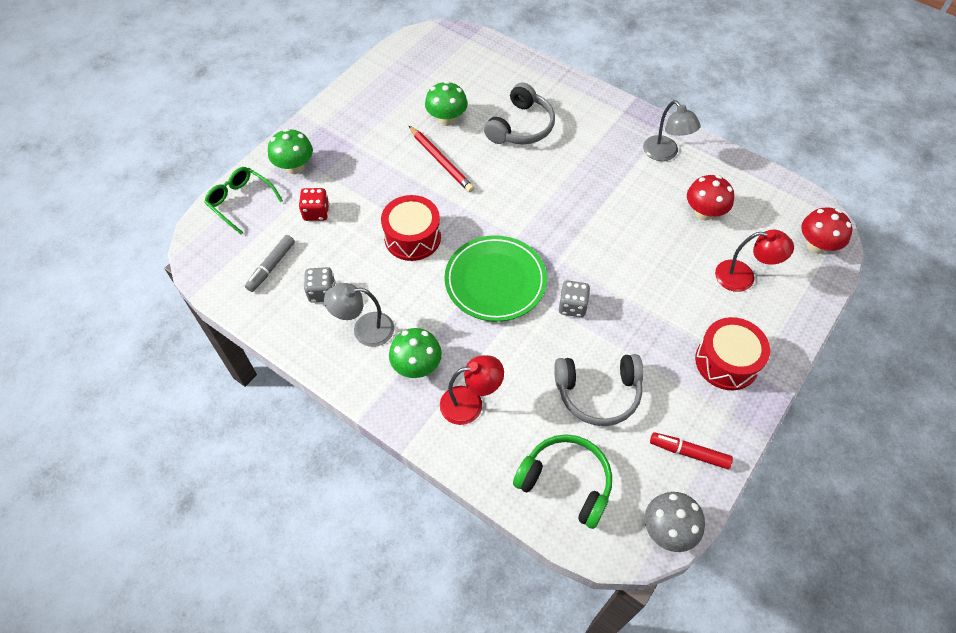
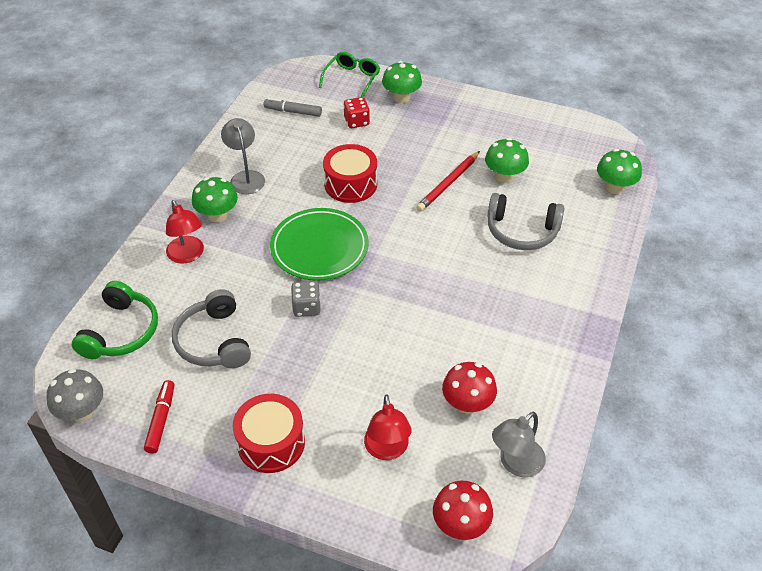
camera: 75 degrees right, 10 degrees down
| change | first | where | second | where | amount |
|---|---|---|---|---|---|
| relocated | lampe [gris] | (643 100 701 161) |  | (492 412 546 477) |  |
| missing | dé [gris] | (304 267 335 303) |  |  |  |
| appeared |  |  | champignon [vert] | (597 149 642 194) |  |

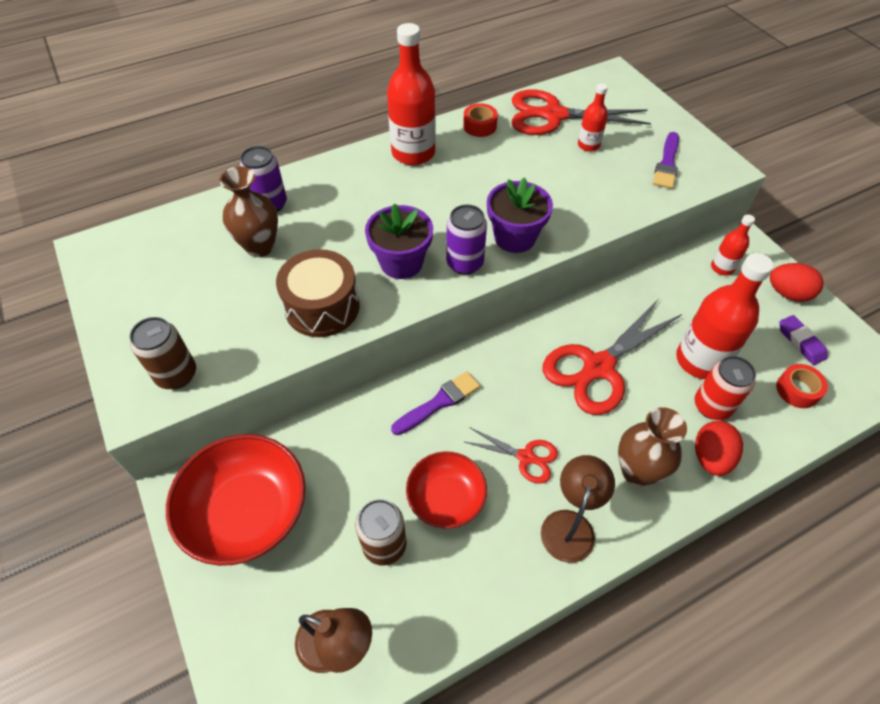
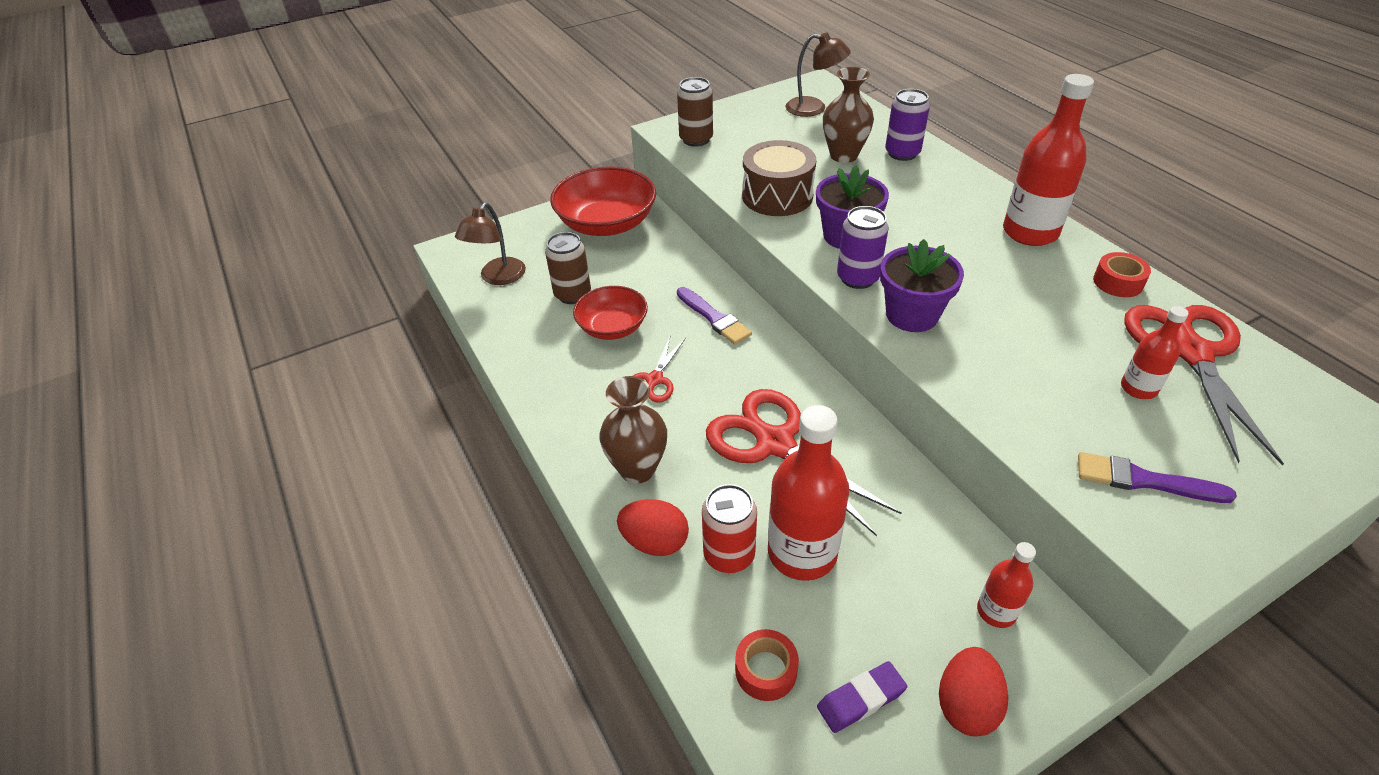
camera: 90 degrees right, 10 degrees down
| change | first | where | second | where | amount |
|---|---|---|---|---|---|
| relocated | lampe [marron] | (541 455 615 563) |  | (785 33 851 117) |  |

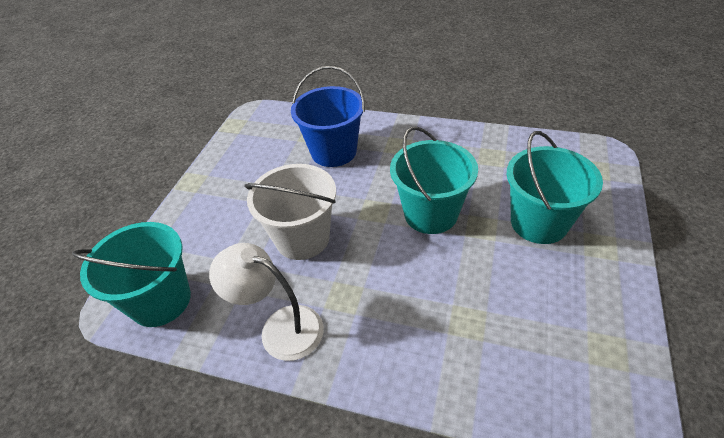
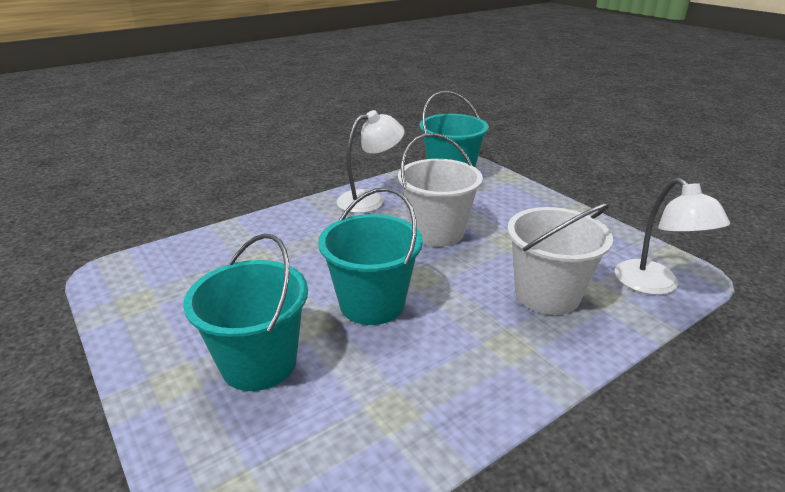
camera: 125 degrees right, 15 degrees down
| change | first | where | second | where | amount |
|---|---|---|---|---|---|
| colour | seau [bleu] | (291 66 365 167) | seau [blanc] | (507 203 613 315) |  |
| appeared |  |  | lampe [blanc] | (615 178 730 295) |  |

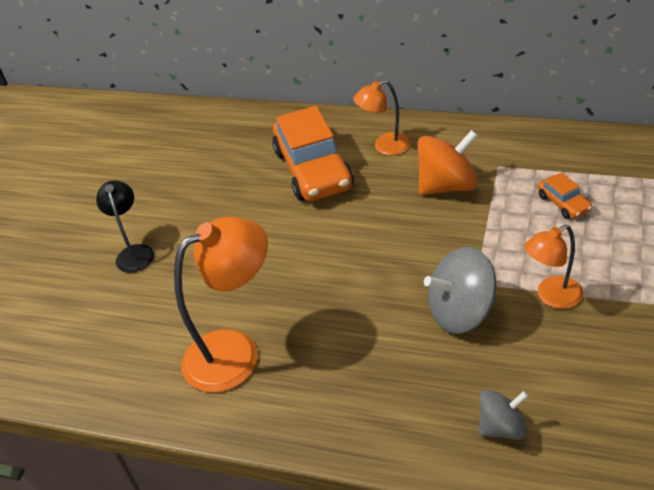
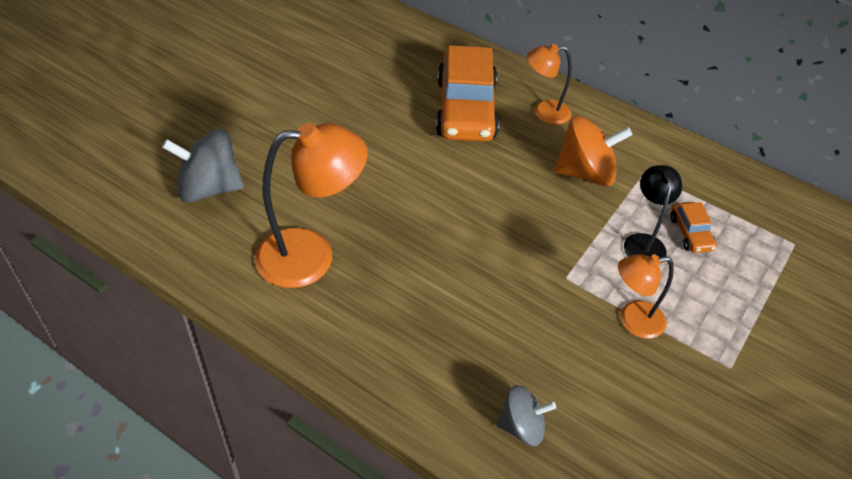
camera: 10 degrees right, 5 degrees up
| change | first | where | second | where | amount |
|---|---|---|---|---|---|
| relocated | lampe [noir] | (96 180 154 273) |  | (624 165 682 263) |  |
| relocated | toupie [gris] | (424 247 496 334) |  | (162 129 244 203) |  |

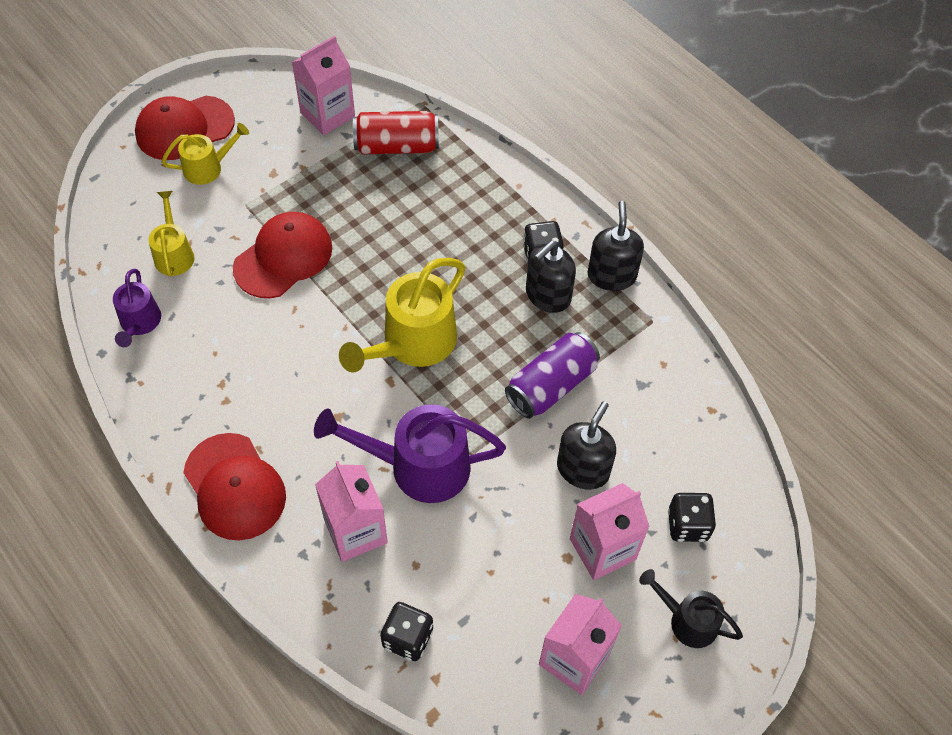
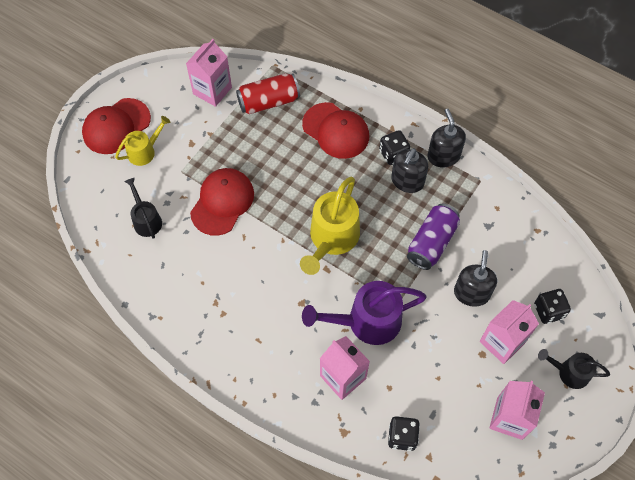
camera: 15 degrees left, 5 degrees up
| change | first | where | second | where | amount |
|---|---|---|---|---|---|
| colour | arrosoir [jaune] | (148 191 195 277) | arrosoir [noir] | (124 178 162 239) |  |
| missing | arrosoir [violet] | (113 269 161 347) |  |  |  |
| relocated | casquette [rouge] | (183 433 286 540) |  | (302 102 369 159) |  |

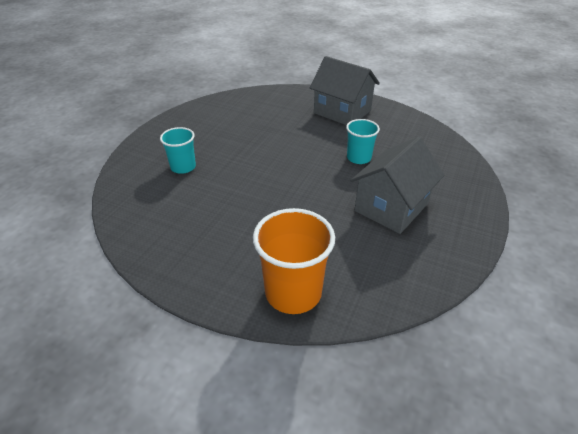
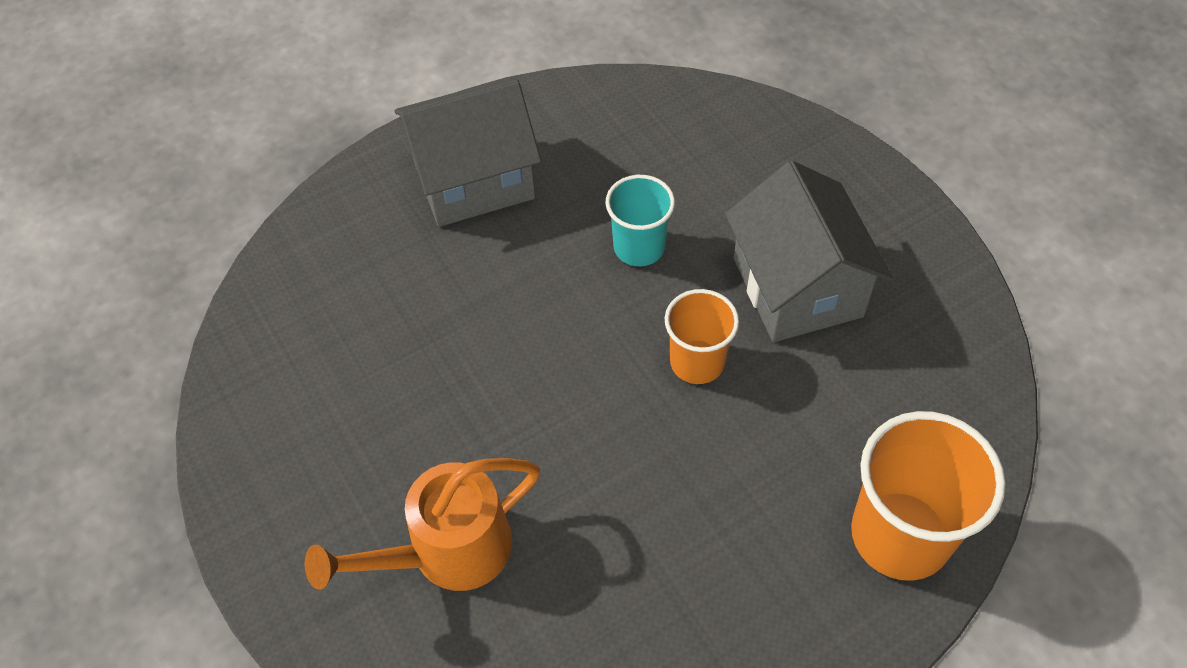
camera: 55 degrees left, 15 degrees up
| change | first | where | second | where | amount |
|---|---|---|---|---|---|
| exchanged | gobelet [turquoise] | (160 127 196 174) | arrosoir [orange] | (305 458 540 591) |  |
| appeared |  |  | gobelet [orange] | (665 289 739 384) |  |

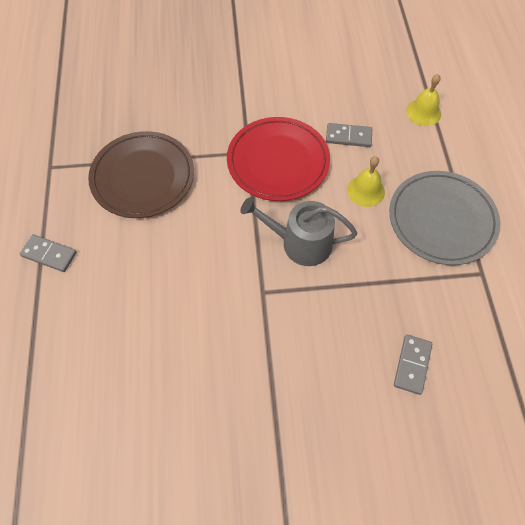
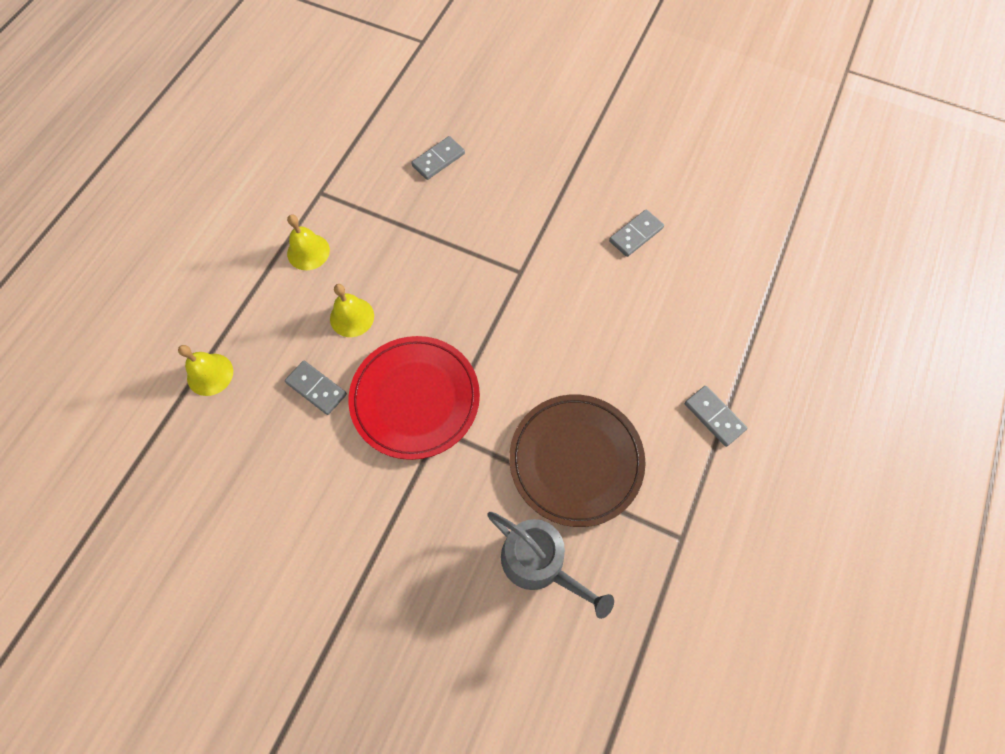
camera: 150 degrees left, 5 degrees up
| change | first | where | second | where | amount |
|---|---|---|---|---|---|
| exchanged | assiette [gris] | (389 171 501 265) | cloche [jaune] | (287 214 330 270) |  |
| relocated | arrosoir [gris] | (240 197 357 266) |  | (487 512 614 619) |  |
| appeared |  |  | domino [gris] | (609 209 664 257) |  |

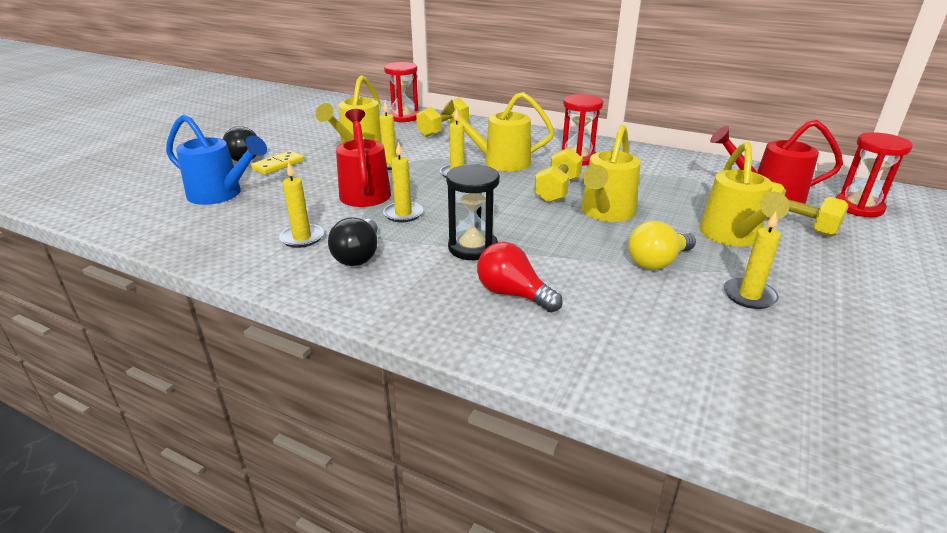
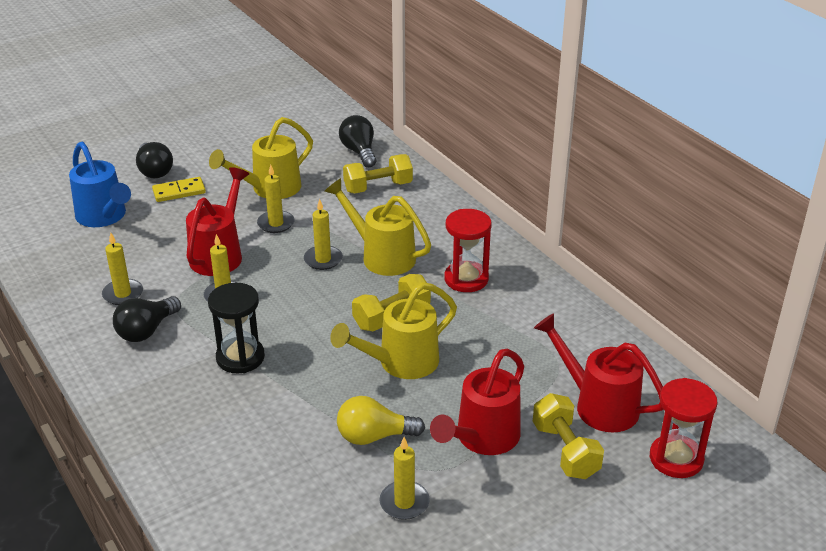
camera: 30 degrees right, 5 degrees up
| change | first | where | second | where | amount |
|---|---|---|---|---|---|
| exchanged | sablier [rouge] | (384 62 419 123) | ampoule [noir] | (339 115 376 168) |  |
| colour | arrosoir [jaune] | (699 142 790 246) | arrosoir [rouge] | (430 349 524 455) |  |
| missing | ampoule [rouge] | (477 242 563 312) |  |  |  |

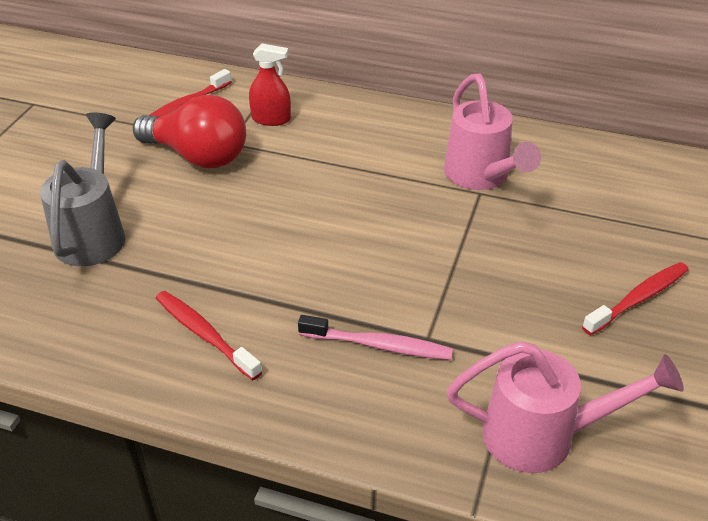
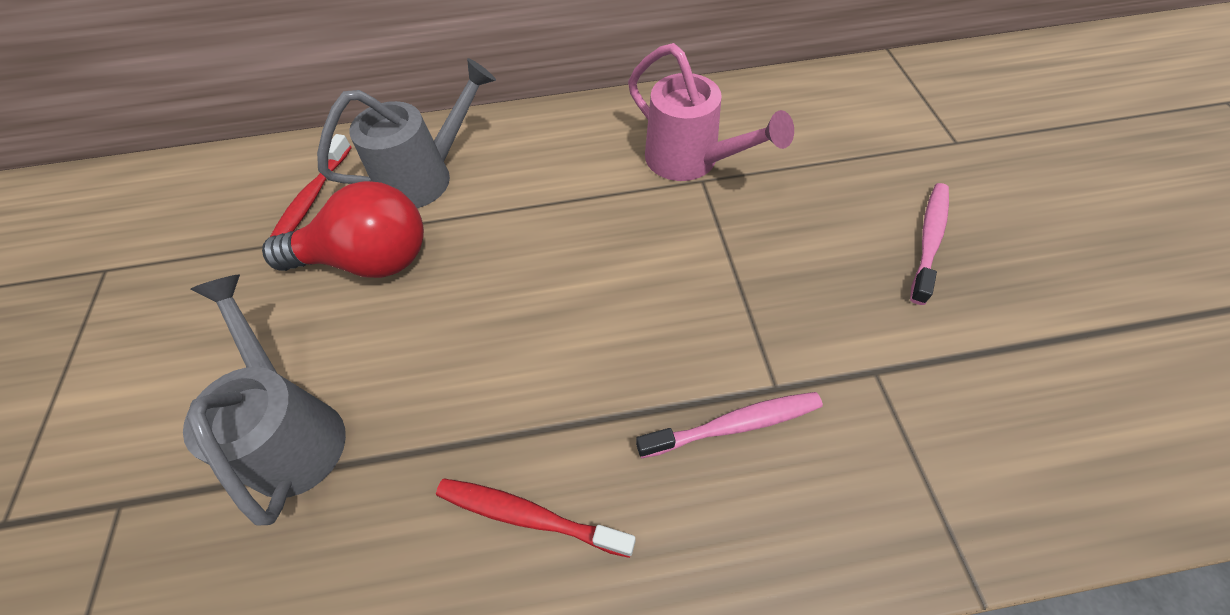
camera: 25 degrees left, 15 degrees up
| change | first | where | second | where | amount |
|---|---|---|---|---|---|
| exchanged | vaporisateur [rouge] | (249 43 291 126) | arrosoir [gris] | (317 58 496 208) |  |
| colour | brosse à dents [rouge] | (582 262 689 335) | brosse à dents [rose] | (910 183 949 305) |  |
| missing | arrosoir [rose] | (447 341 684 473) |  |  |  |

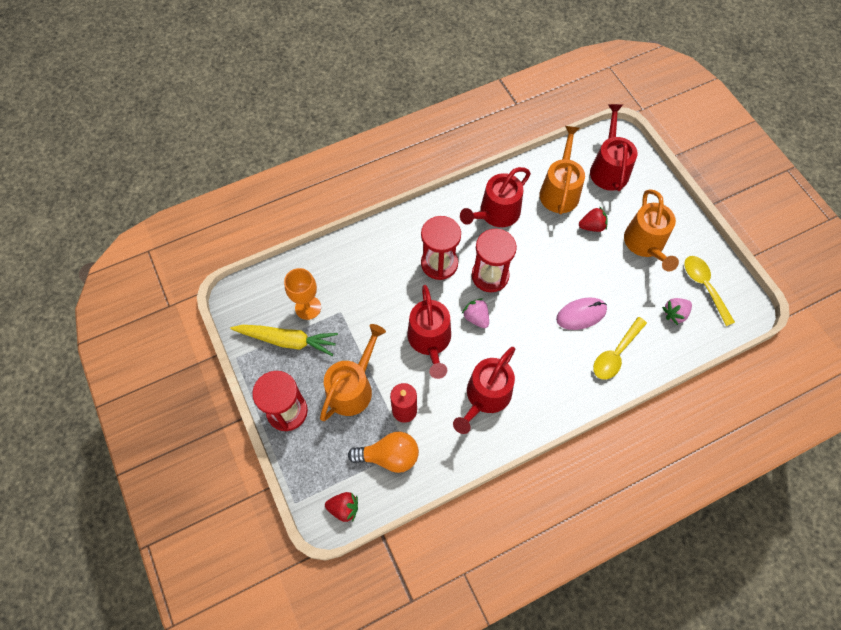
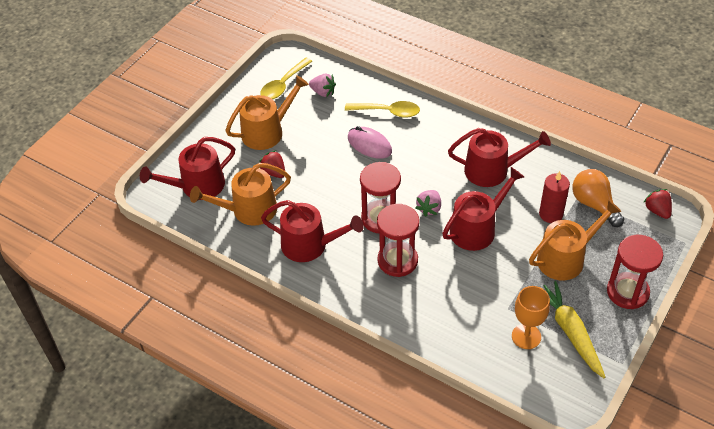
camera: 120 degrees left, 15 degrees down
| change | first | where | second | where | amount |
|---|---|---|---|---|---|
| spun | arrosoir [orange] | (320 324 386 421) |  | (529 200 622 280) | 150 degrees clockwise |

